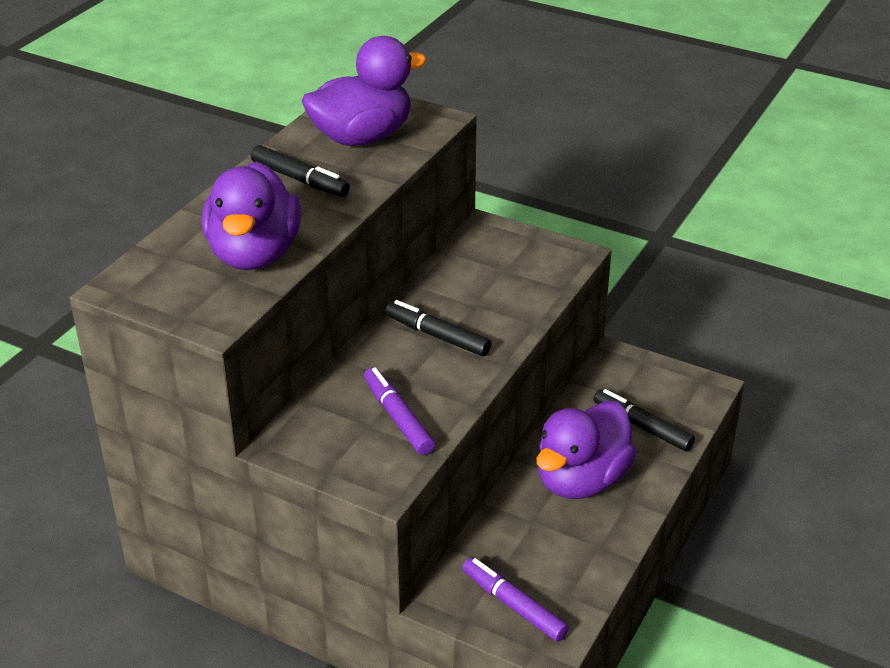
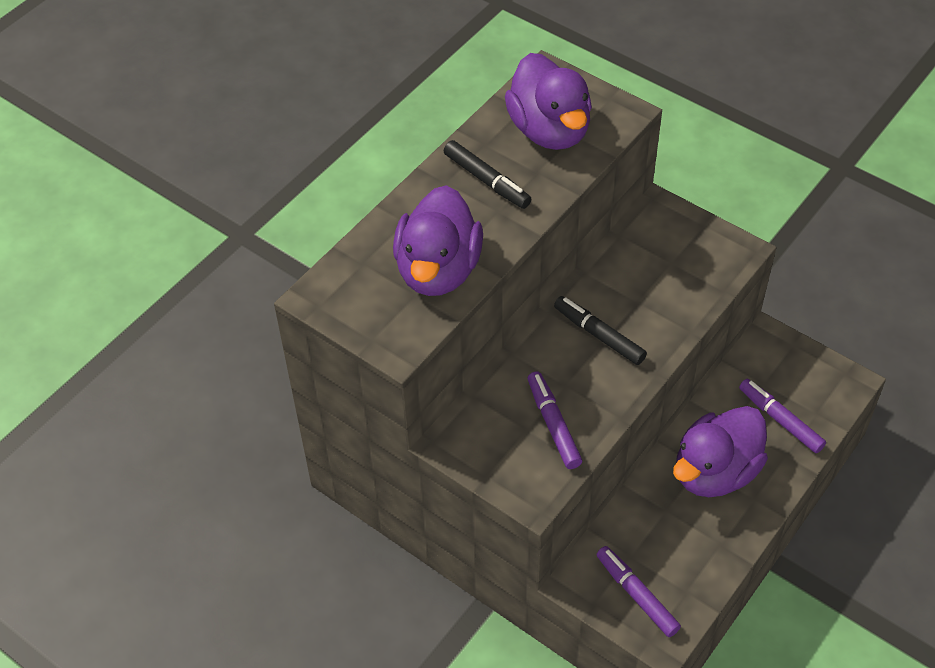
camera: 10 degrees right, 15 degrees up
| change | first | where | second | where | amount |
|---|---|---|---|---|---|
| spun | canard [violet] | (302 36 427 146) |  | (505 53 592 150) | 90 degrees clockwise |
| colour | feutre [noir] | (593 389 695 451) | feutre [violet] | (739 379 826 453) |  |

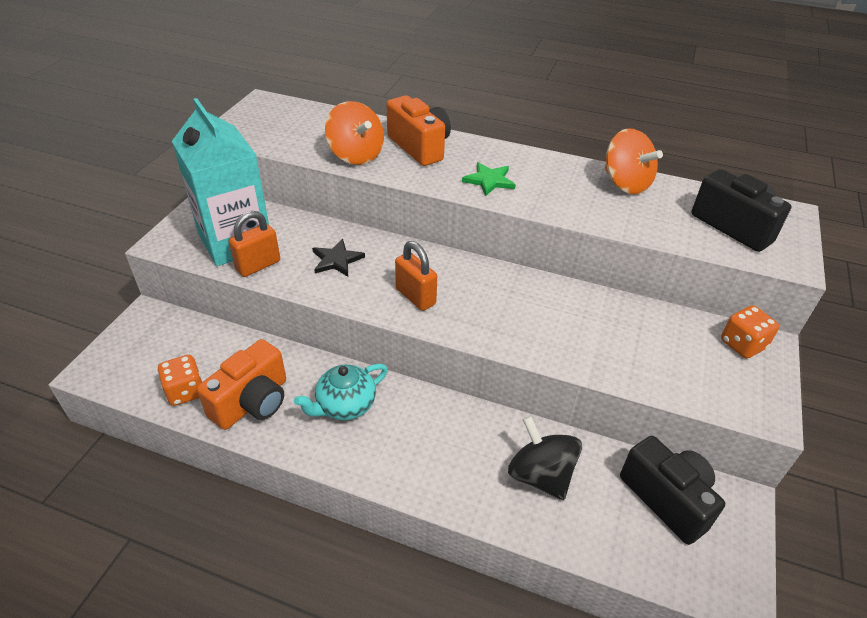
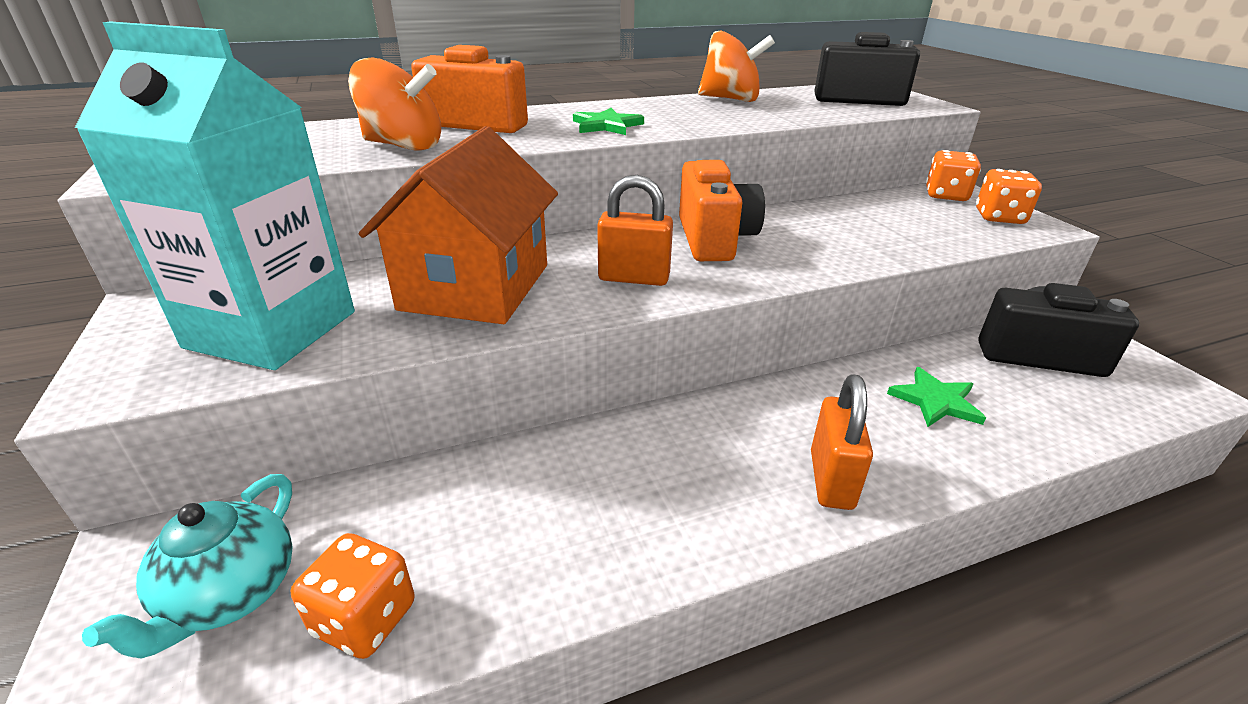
camera: 40 degrees left, 10 degrees down
| change | first | where | second | where | amount |
|---|---|---|---|---|---|
| relocated | cadenas [orange] | (229 211 280 277) |  | (811 374 873 510) |  |
| exchanged | étoile [noir] | (312 239 365 277) | maison [orange] | (359 126 558 324) |  |
| relocated | appareil photo [orange] | (197 339 286 430) |  | (679 160 765 261) |  |
| relocated | théière [turquoise] | (294 364 388 420) |  | (82 474 293 659) |  |
| exchanged | toupie [noir] | (508 416 582 500) | étoile [vert] | (887 367 986 427) |  |
| appeared |  |  | dé [orange] | (976 169 1042 224) |  |

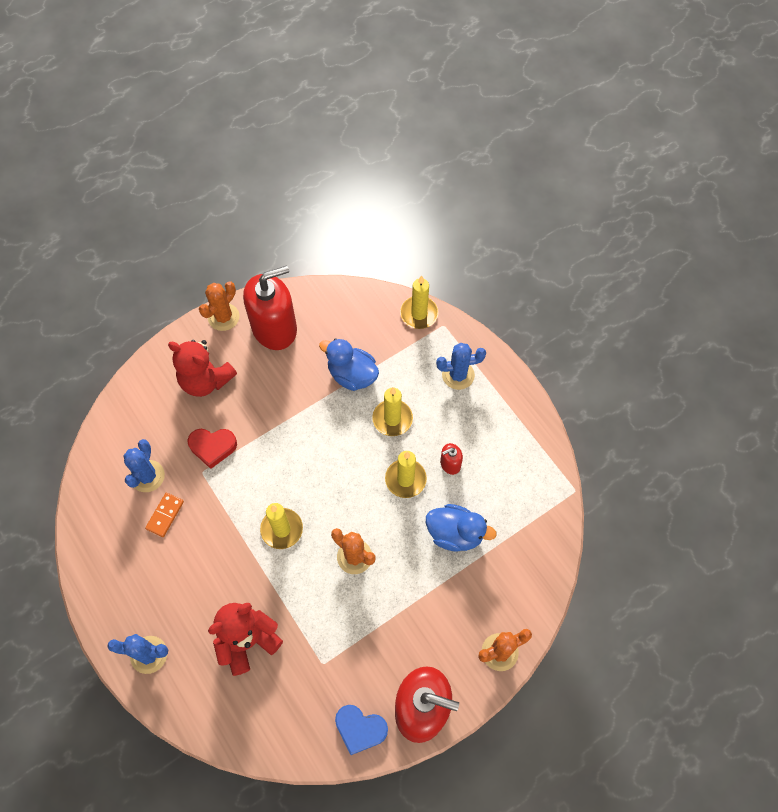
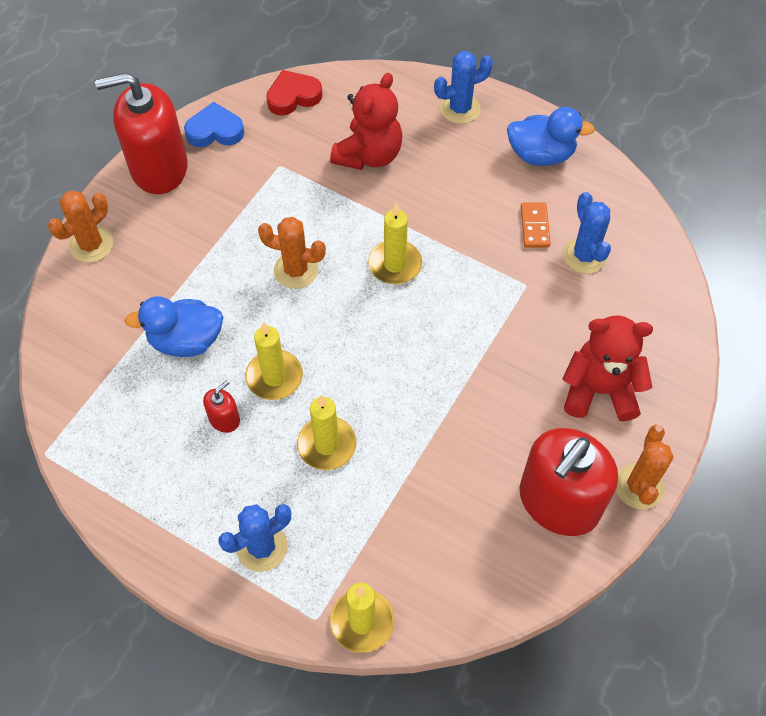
camera: 155 degrees right, 5 degrees down
| change | first | where | second | where | amount |
|---|---|---|---|---|---|
| relocated | canard [bleu] | (319 338 379 391) |  | (507 107 595 166) |  |
| relocated | cœur [rouge] | (187 429 237 469) |  | (266 70 323 116) |  |

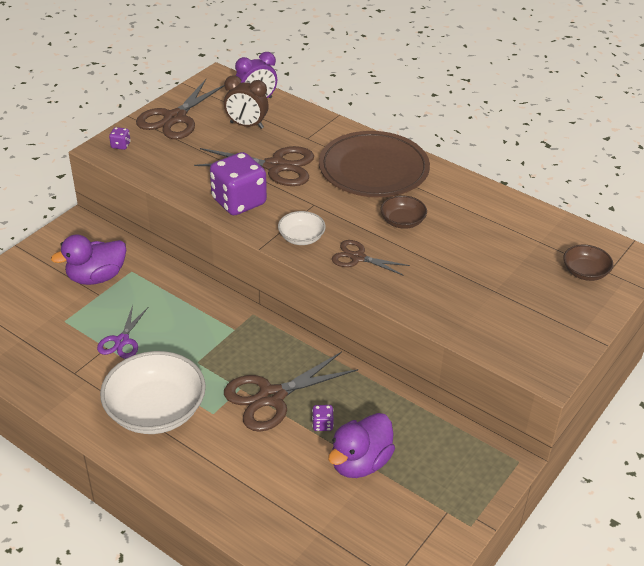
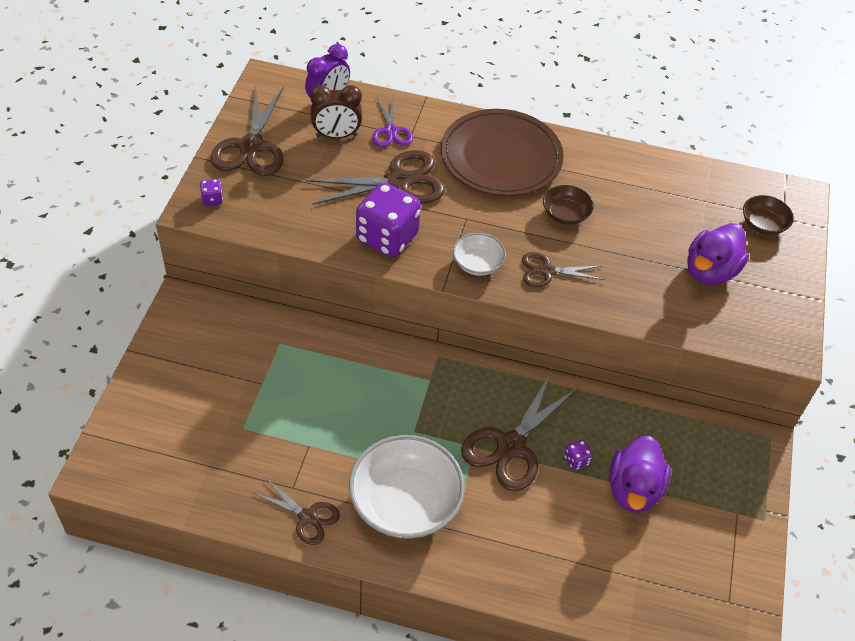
camera: 25 degrees left, 10 degrees up
| change | first | where | second | where | amount |
|---|---|---|---|---|---|
| relocated | canard [violet] | (51 234 126 285) |  | (687 223 749 285) |  |
| relocated | ciseaux [violet] | (97 305 148 359) |  | (372 98 413 147) |  |
| appeared |  |  | ciseaux [marron] | (253 478 340 545) |  |

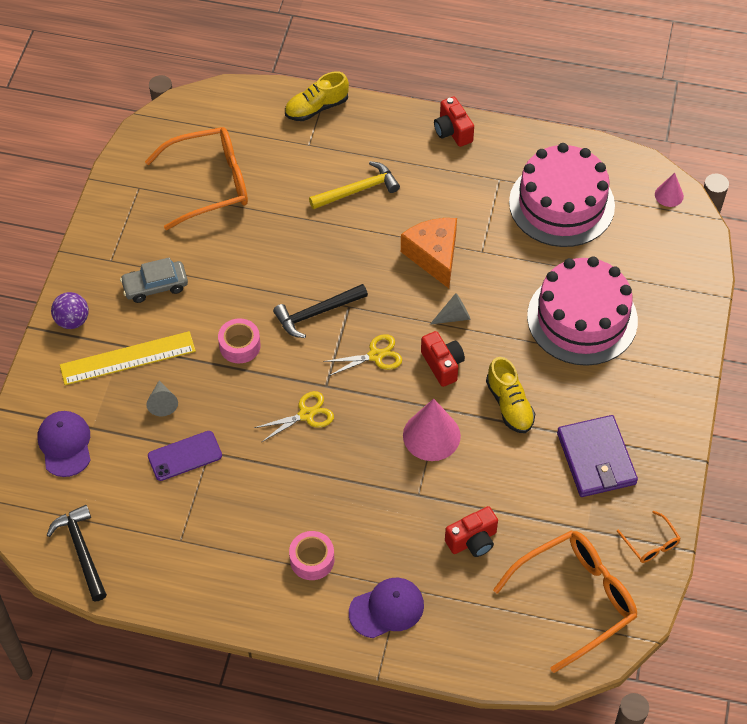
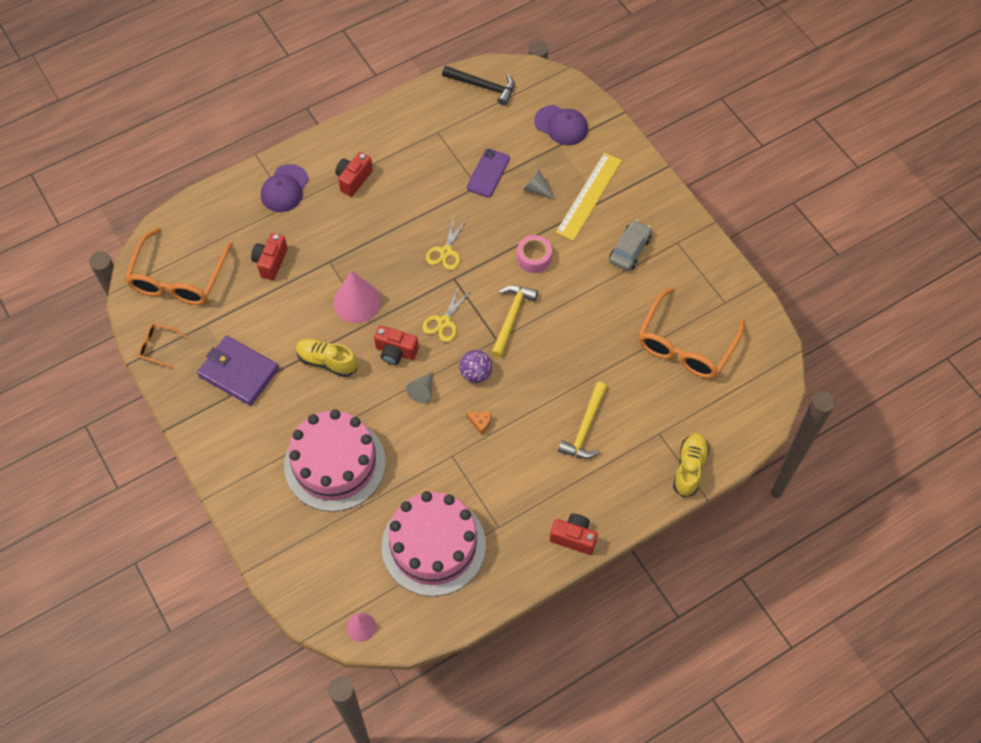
camera: 135 degrees right, 5 degrees up
| change | first | where | second | where | amount |
|---|---|---|---|---|---|
| size | fromage [orange] | (401 218 457 288) |  | (466 412 492 435) | x0.41 |
| colour | marteau [noir] | (273 284 368 338) | marteau [jaune] | (491 285 538 358) |  |
| relocated | balle [violet] | (51 292 89 329) |  | (459 350 492 383) |  |
| exchanged | ruban adhésif [rose] | (289 531 334 580) | appareil photo [rouge] | (335 152 373 197) |  |

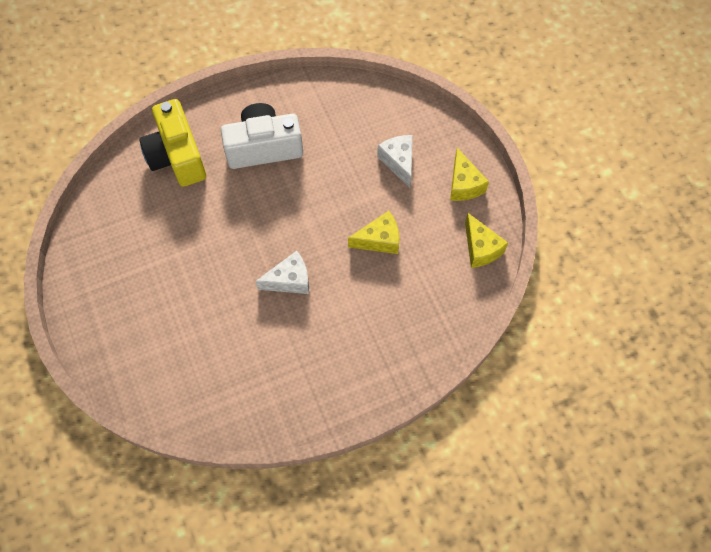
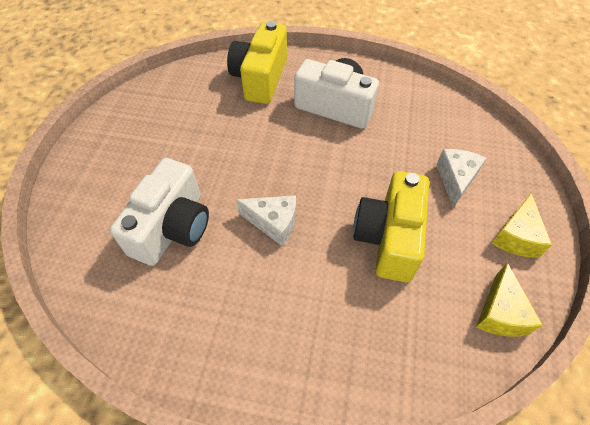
camera: 35 degrees right, 10 degrees down
| change | first | where | second | where | amount |
|---|---|---|---|---|---|
| exchanged | fromage [jaune] | (348 211 399 254) | appareil photo [jaune] | (353 171 429 282) |  |
| appeared |  |  | appareil photo [blanc] | (110 158 209 266) |  |

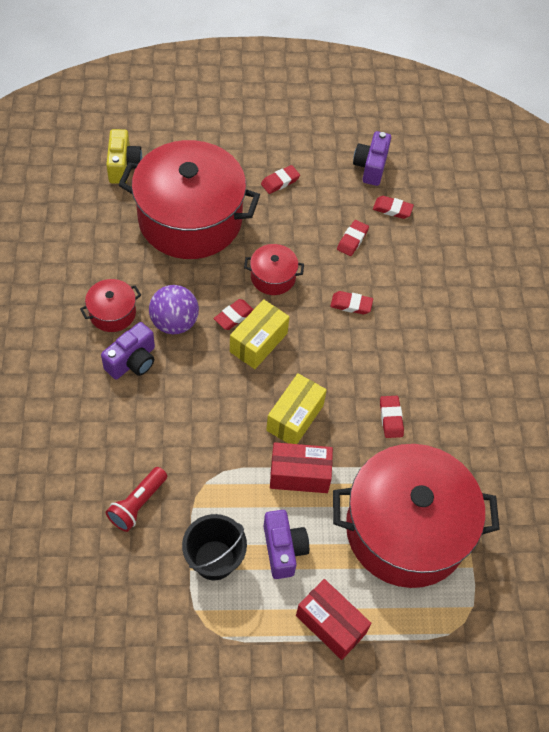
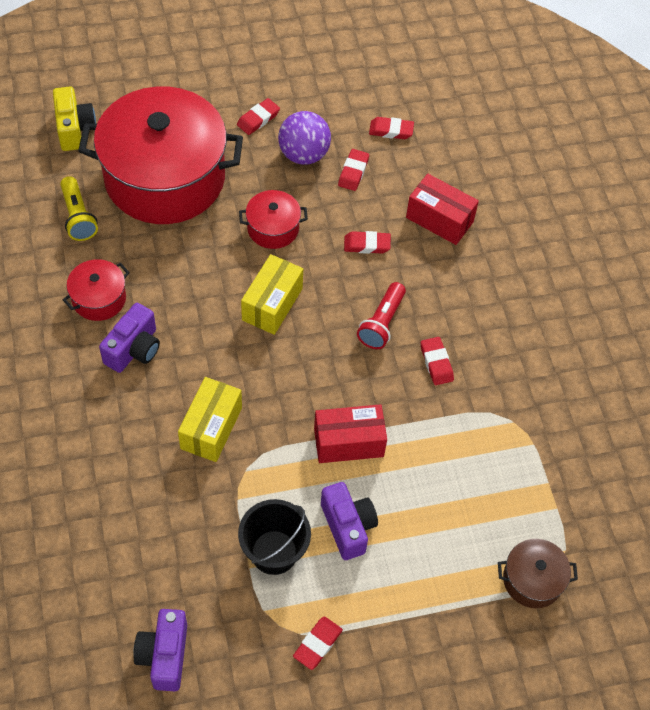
camera: 10 degrees left, 0 degrees up
| change | first | where | second | where | amount |
|---|---|---|---|---|---|
| relocated | appareil photo [violet] | (353 131 391 186) |  | (133 609 187 691) |  |
| relocated | balle [violet] | (149 285 199 334) |  | (278 111 331 165) |  |
| relocated | gomme [rouge] | (214 299 254 330) |  | (293 616 343 670) |  |
| relocated | boîte [jaune] | (266 373 327 444) |  | (178 377 242 462) |  |
| missing | marmite [rouge] | (333 444 500 588) |  |  |  |
| relocated | lampe de poche [rouge] | (106 467 167 532) |  | (357 282 406 349) |  |
| relocated | boîte [rouge] | (296 579 371 660) |  | (406 174 479 245) |  |
| appeared |  |  | lampe de poche [jaune] | (60 176 98 241) |  |
| appeared |  |  | marmite [marron] | (498 539 578 608) |  |

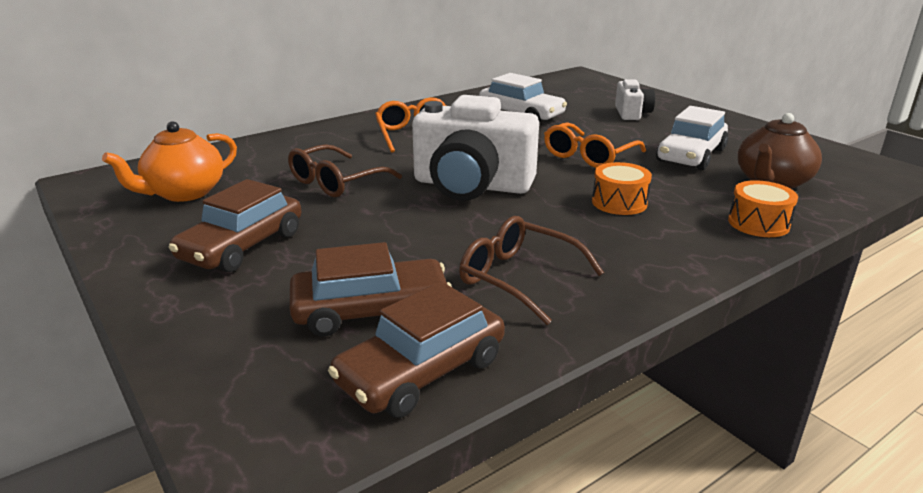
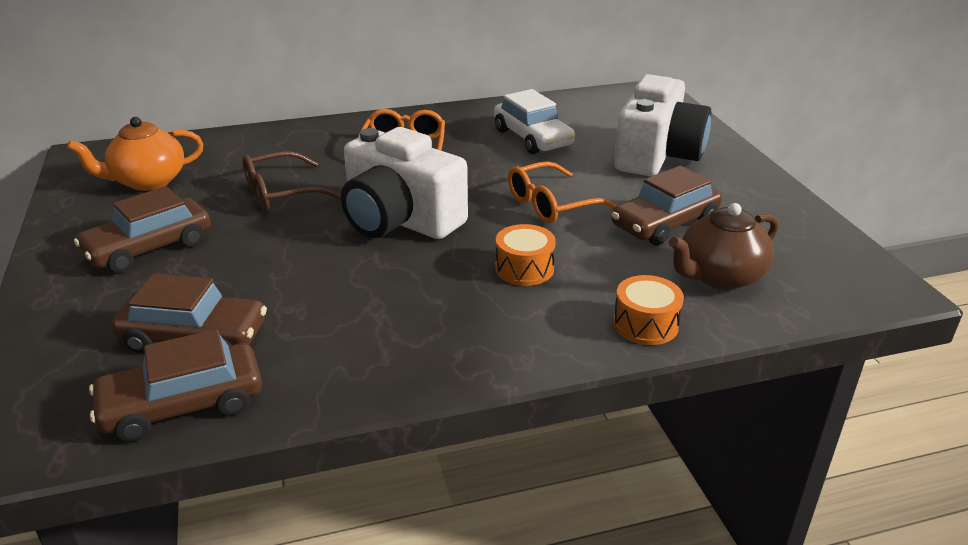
camera: 20 degrees right, 5 degrees up
| change | first | where | second | where | amount |
|---|---|---|---|---|---|
| size | appareil photo [blanc] | (615 79 655 120) |  | (614 74 711 176) | x2.00 |
| colour | voiture [blanc] | (656 106 728 170) | voiture [marron] | (611 166 722 246) |  |
| missing | lunettes [marron] | (459 216 604 325) |  |  |  |

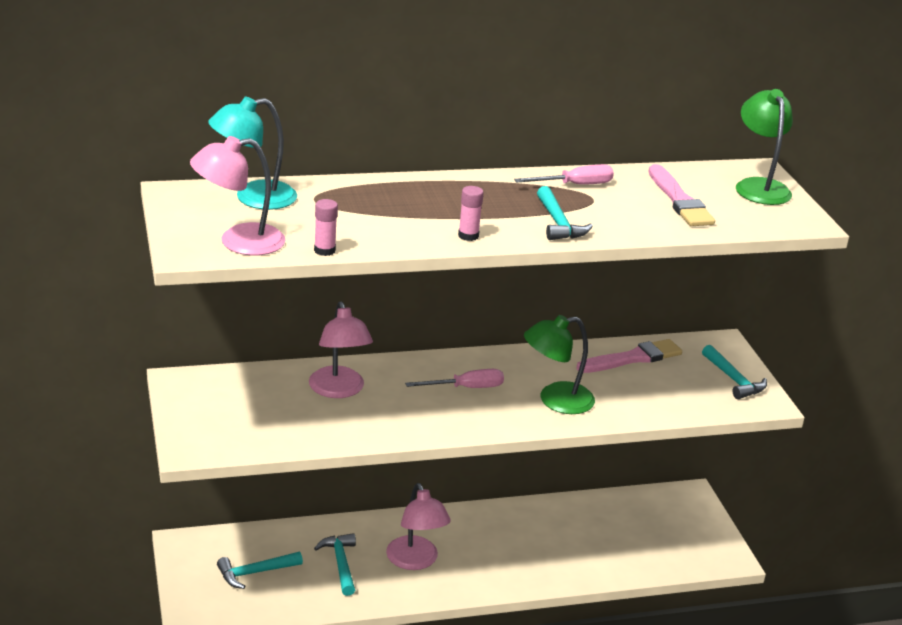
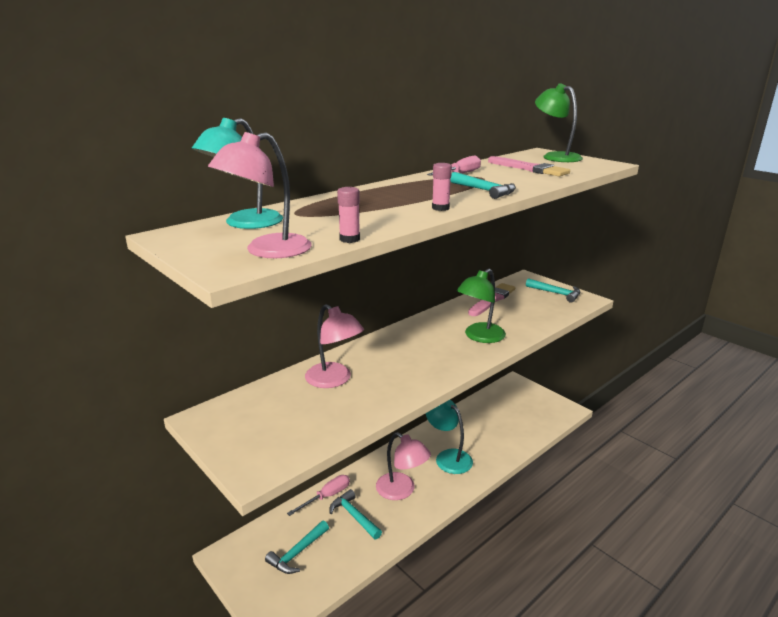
camera: 25 degrees left, 5 degrees down
| change | first | where | second | where | amount |
|---|---|---|---|---|---|
| relocated | tournevis [rose] | (405 369 504 388) |  | (287 475 350 516) |  |
| appeared |  |  | lampe [turquoise] | (426 400 473 474) |  |

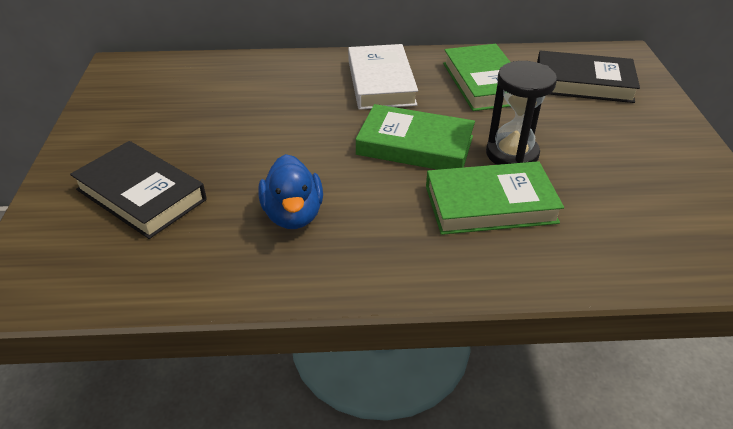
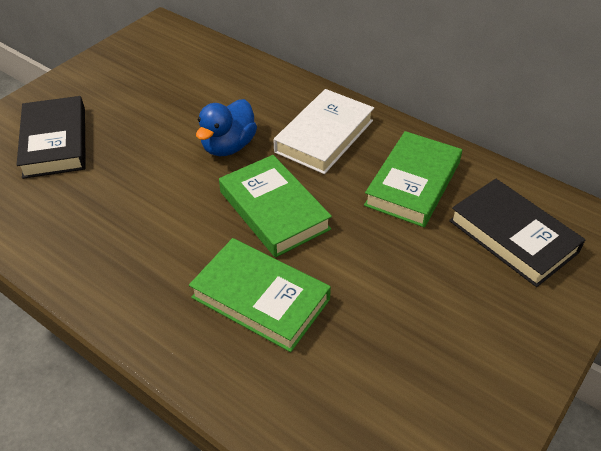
camera: 40 degrees right, 5 degrees up
| change | first | where | second | where | amount |
|---|---|---|---|---|---|
| missing | sablier [noir] | (486 61 557 165) |  |  |  |
| relocated | canard [bleu] | (259 154 323 229) |  | (196 99 257 156) |  |

